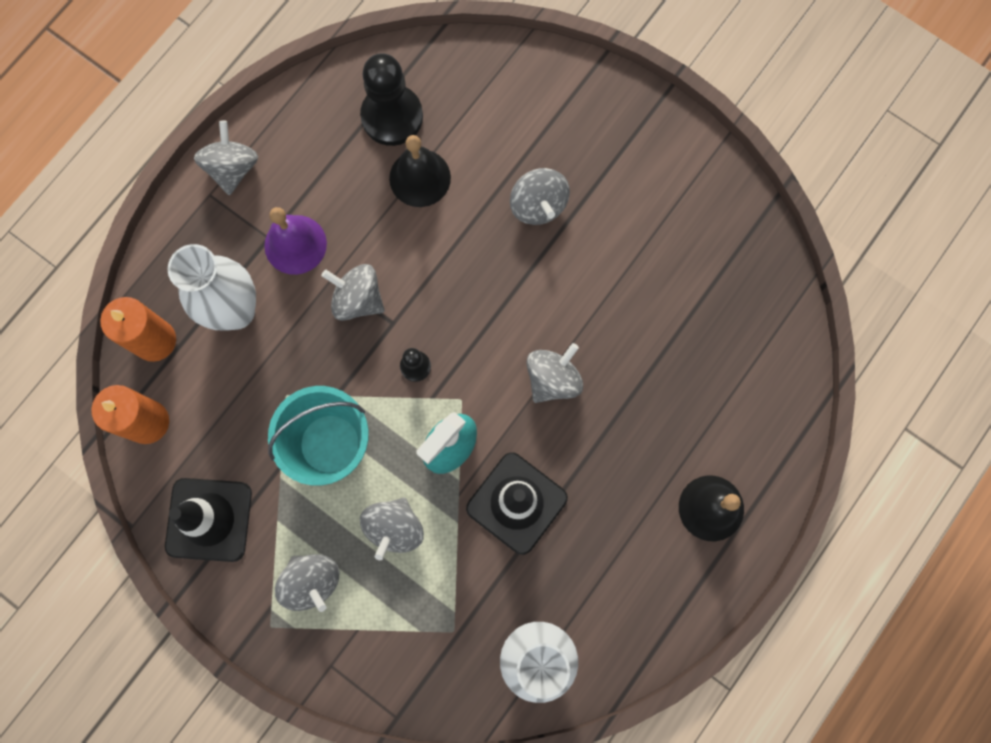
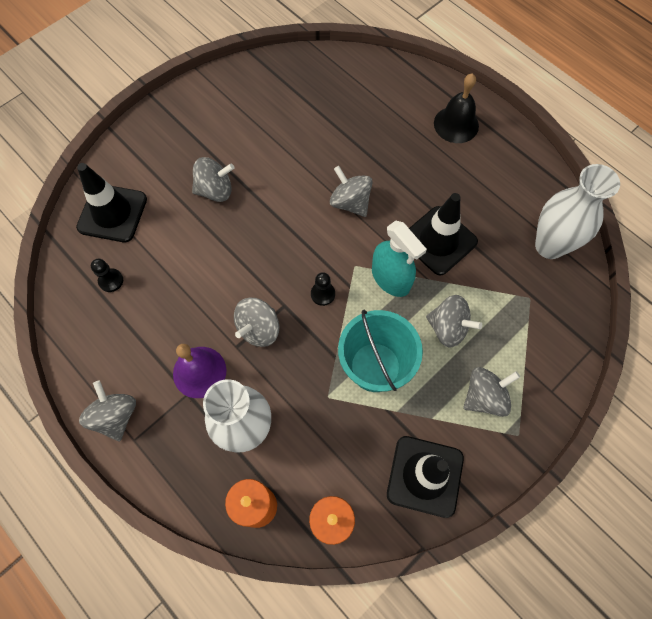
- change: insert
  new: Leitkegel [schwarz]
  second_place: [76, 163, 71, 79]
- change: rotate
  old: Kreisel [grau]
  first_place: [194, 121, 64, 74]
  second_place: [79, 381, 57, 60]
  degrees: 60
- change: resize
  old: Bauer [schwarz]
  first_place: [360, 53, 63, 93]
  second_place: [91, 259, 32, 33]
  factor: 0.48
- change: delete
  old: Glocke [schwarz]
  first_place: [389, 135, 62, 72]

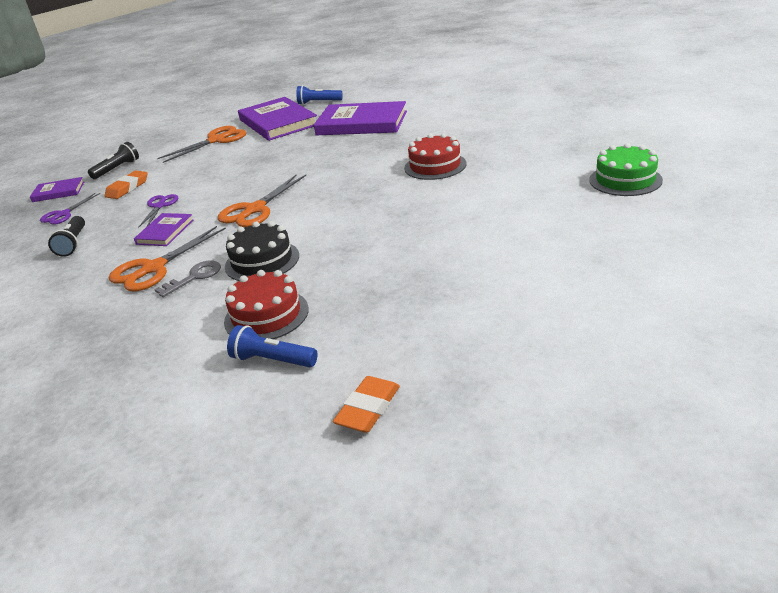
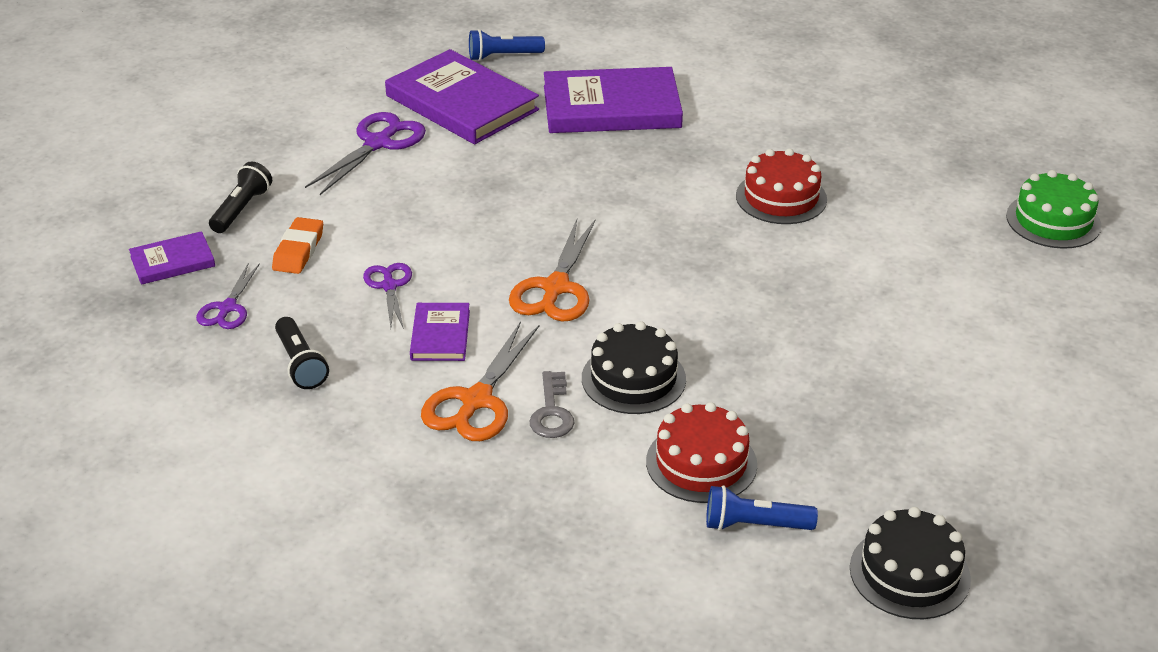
- change: recolor
  old: Schere [orange]
  new: Schere [lila]
  first_place: [157, 126, 90, 37]
  second_place: [305, 112, 121, 83]
- change: rotate
  old: Schlüssel [grau]
  first_place: [154, 261, 67, 36]
  second_place: [529, 371, 45, 67]
  degrees: 150
- change: replace
  old: Radiergummi [orange]
  new: Kuchen [schwarz]
  first_place: [333, 376, 67, 57]
  second_place: [850, 507, 121, 112]

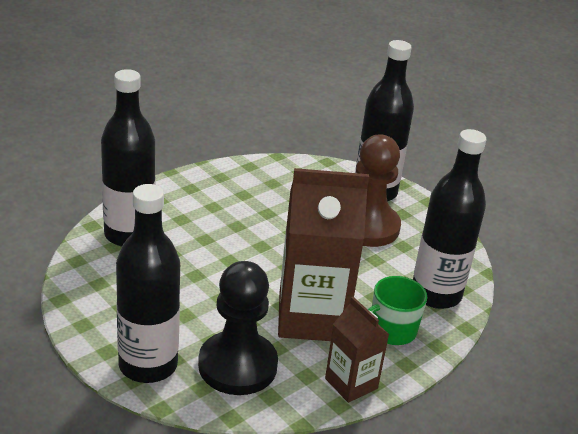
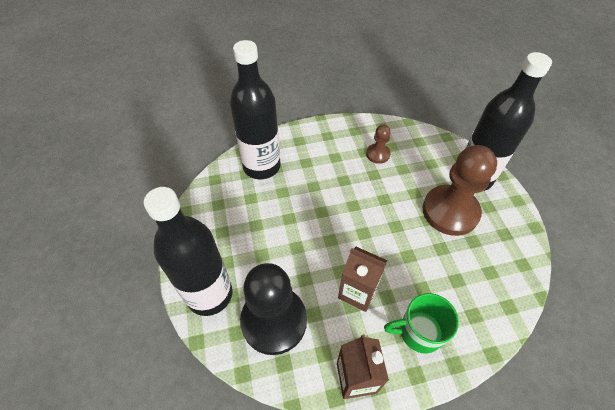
- change: resize
  old: Getränkekarton [braun]
  first_place: [278, 168, 91, 173]
  second_place: [338, 247, 49, 65]
  factor: 0.53
- change: insert
  new: Bauer [braun]
  second_place: [366, 125, 25, 39]
- change: delete
  old: Flasche [schwarz]
  first_place: [413, 129, 73, 180]

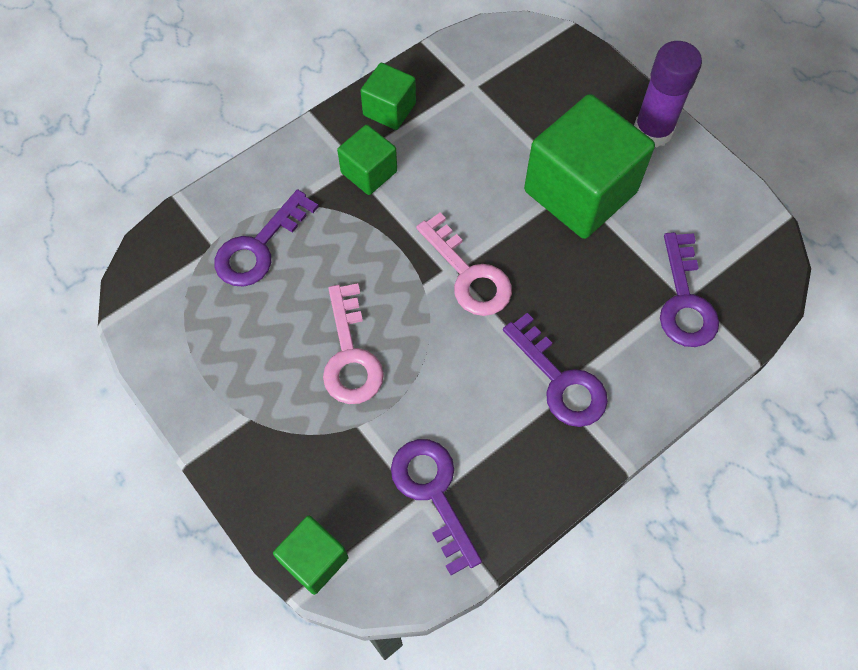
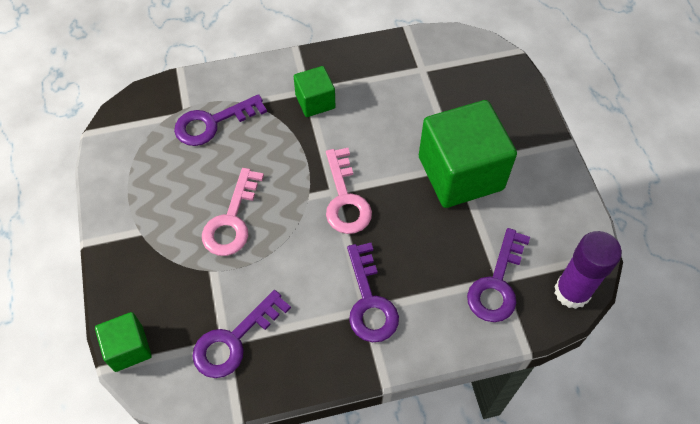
- change: rotate
  old: Schlüssel [lila]
  first_place: [391, 439, 91, 136]
  second_place: [193, 290, 98, 88]
  degrees: -135
- change: move
  old: Klebestift [lila]
  first_place: [634, 41, 68, 106]
  second_place: [554, 231, 68, 78]
- change: delete
  old: Kubus [grün]
  first_place: [361, 63, 55, 67]

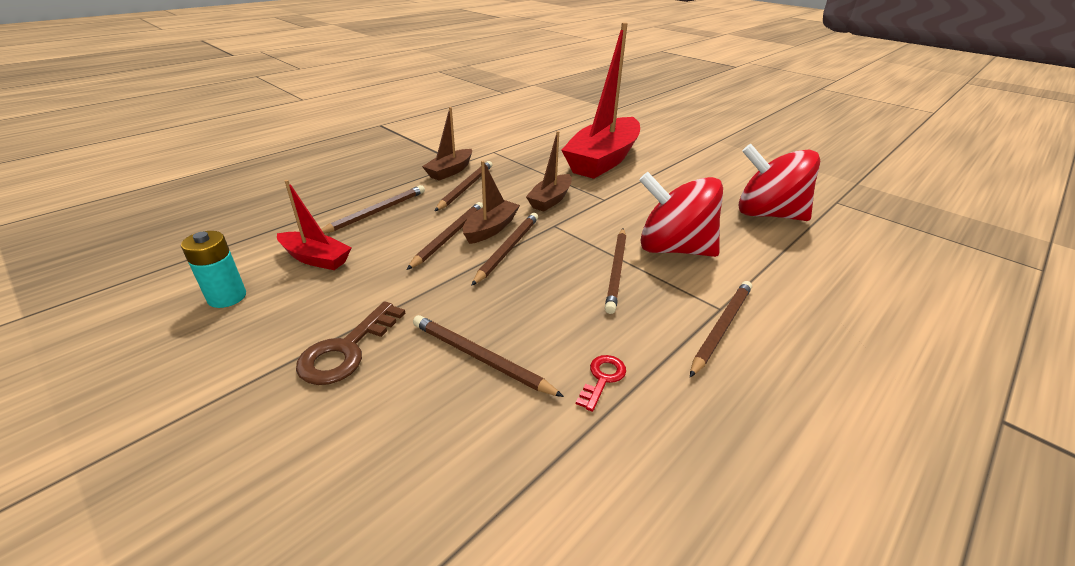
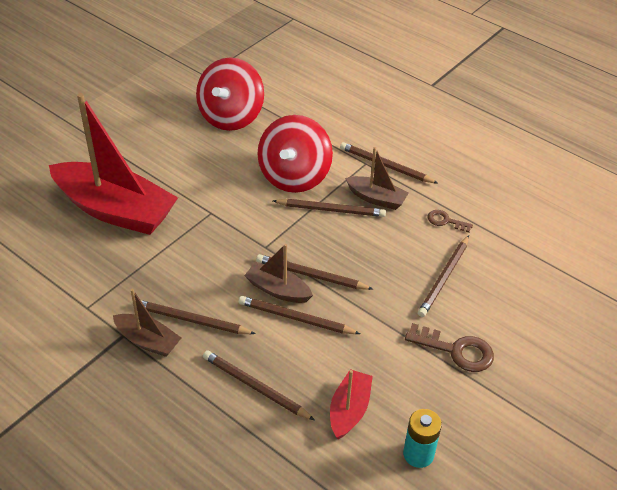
- change: move
  old: Boot [braun]
  first_place: [526, 131, 46, 81]
  second_place: [345, 147, 64, 63]
- change: recolor
  old: Schlüssel [rot]
  new: Schlüssel [braun]
  first_place: [576, 355, 50, 57]
  second_place: [427, 210, 46, 22]

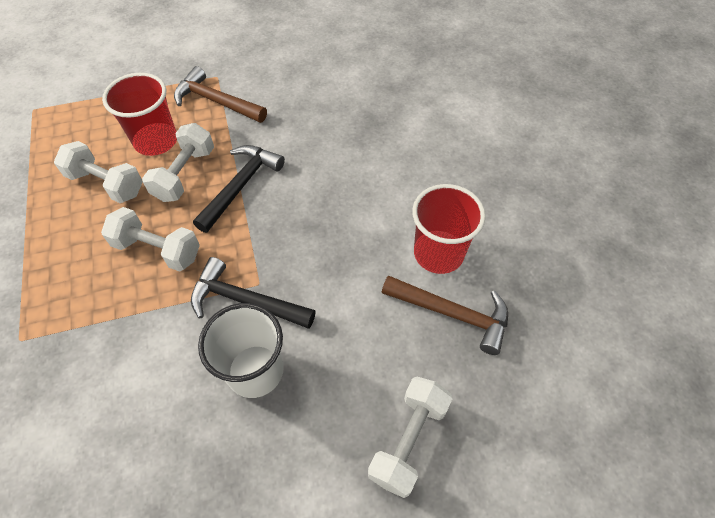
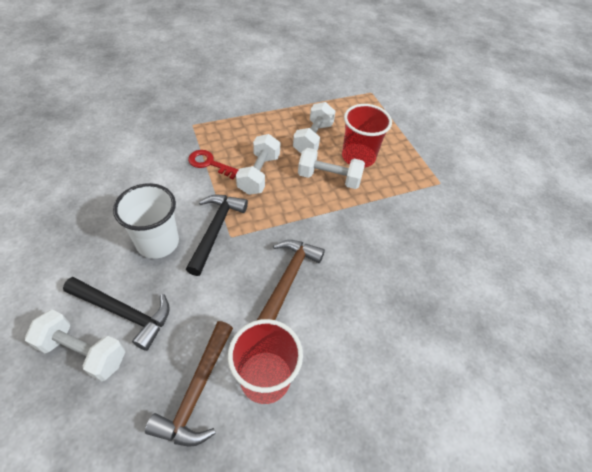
- change: move
  old: Hammer [schwarz]
  first_place: [193, 145, 92, 88]
  second_place: [63, 277, 107, 74]
- change: insert
  new: Schlüssel [rot]
  second_place: [188, 150, 50, 29]
- change: move
  old: Hammer [braun]
  first_place: [174, 66, 93, 57]
  second_place: [257, 240, 68, 80]

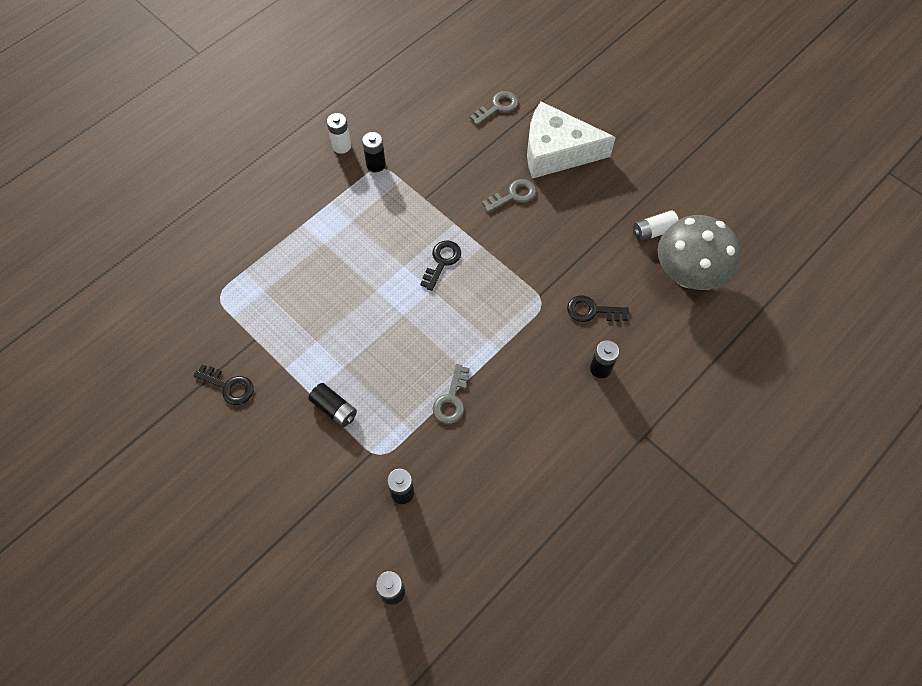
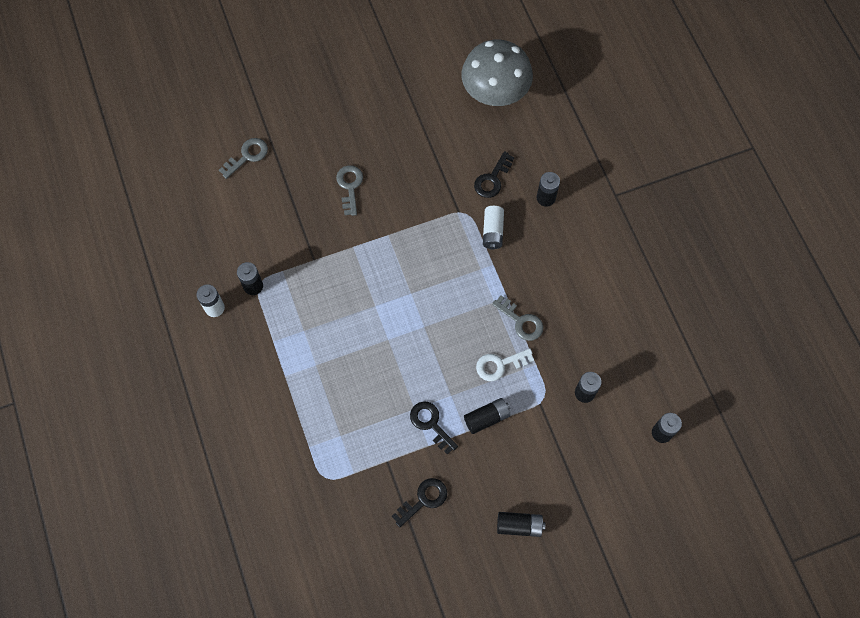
- change: rotate
  old: Schlüssel [grau]
  first_place: [470, 91, 48, 34]
  second_place: [219, 138, 49, 41]
  degrees: 60
- change: move
  old: Schlüssel [schwarz]
  first_place: [420, 240, 41, 51]
  second_place: [410, 401, 48, 53]
- change: insert
  new: Schlüssel [weiß]
  second_place: [476, 349, 58, 32]
- change: move
  old: Batterie [weiß]
  first_place: [633, 210, 46, 32]
  second_place: [483, 206, 21, 44]
- change: insert
  new: Batterie [schwarz]
  second_place: [497, 512, 48, 25]
- change: delete
  old: Käse [weiß]
  first_place: [527, 101, 89, 78]

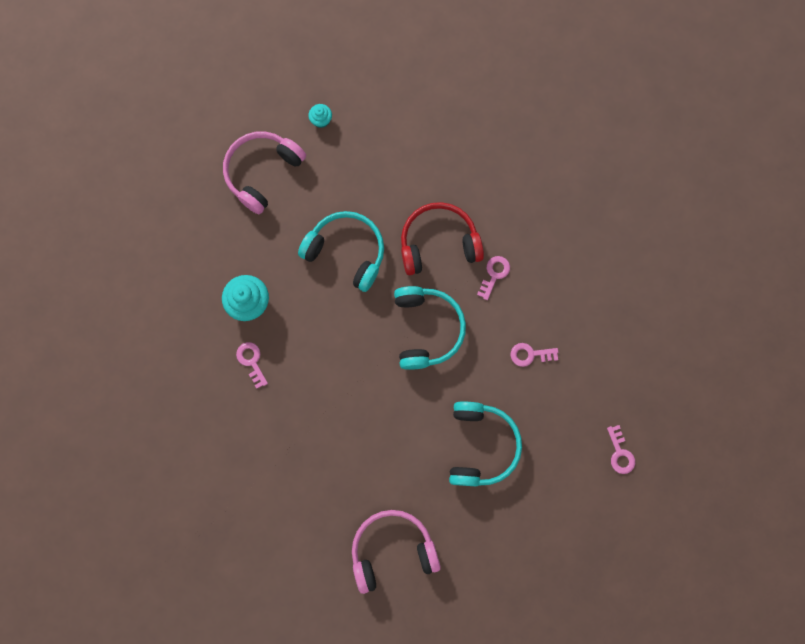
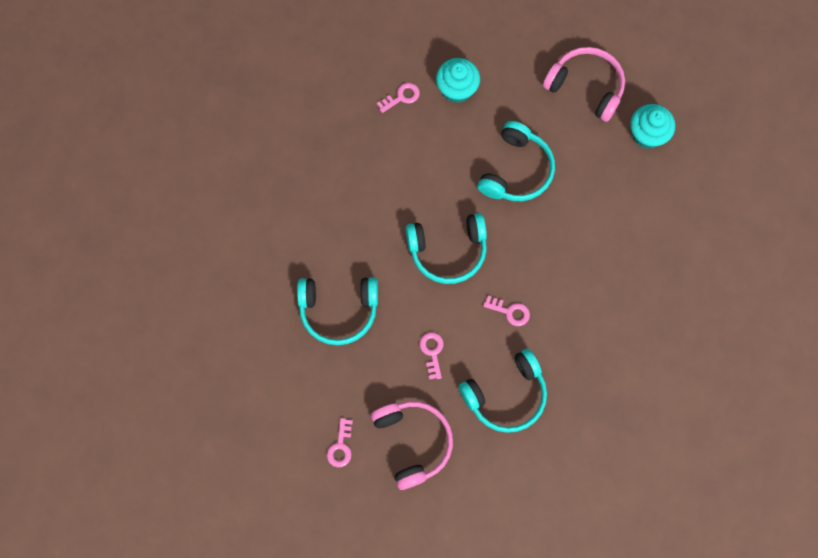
- change: rotate
  old: Schlüssel [rosa]
  first_place: [607, 425, 28, 49]
  second_place: [327, 418, 26, 49]
  degrees: -60
- change: move
  old: Kopfhörer [rosa]
  first_place: [352, 510, 89, 84]
  second_place: [371, 401, 82, 89]
- change: insert
  new: Kopfhörer [türkis]
  second_place: [459, 349, 88, 84]
- change: resize
  old: Muffin [türkis]
  first_place: [308, 104, 24, 24]
  second_place: [630, 104, 45, 45]
  factor: 1.89
- change: delete
  old: Kopfhörer [rot]
  first_place: [401, 202, 83, 73]

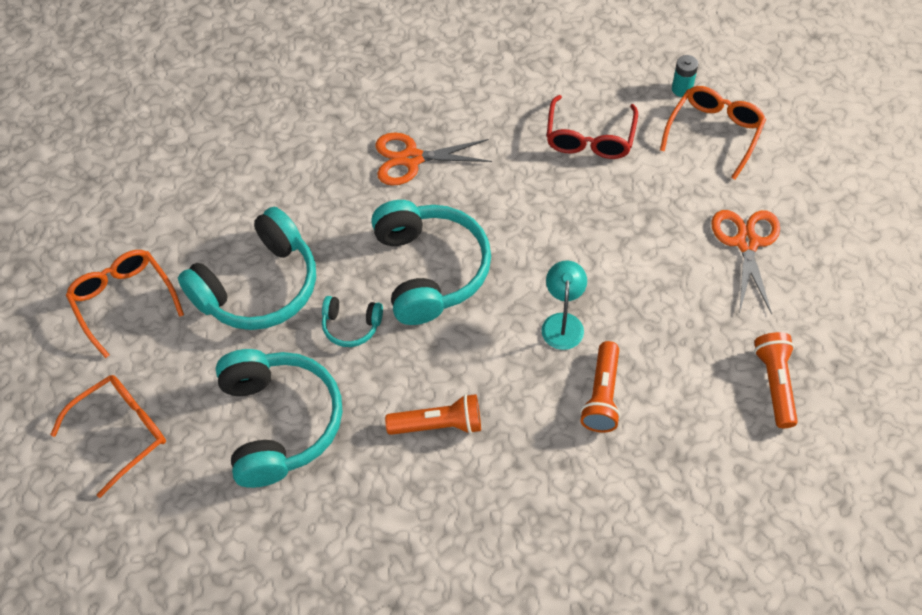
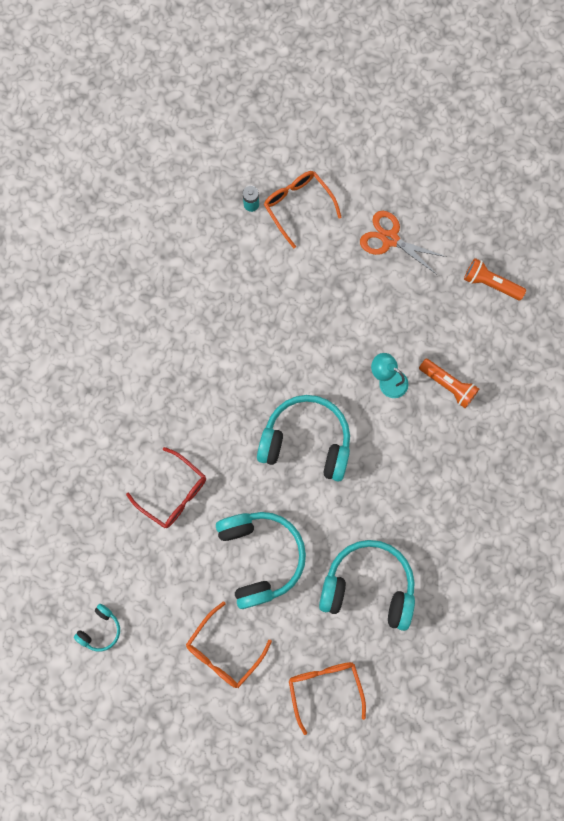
- change: move
  old: Kopfhörer [türkis]
  first_place: [322, 296, 61, 51]
  second_place: [74, 604, 46, 48]
- change: move
  old: Brille [rot]
  first_place: [546, 95, 92, 64]
  second_place: [126, 447, 80, 81]
- change: rotate
  old: Brille [orange]
  first_place: [66, 250, 118, 108]
  second_place: [186, 602, 86, 86]
  degrees: -45
- change: delete
  old: Schere [orange]
  first_place: [375, 132, 117, 53]
- change: delete
  old: Taschenlampe [orange]
  first_place: [385, 394, 96, 41]

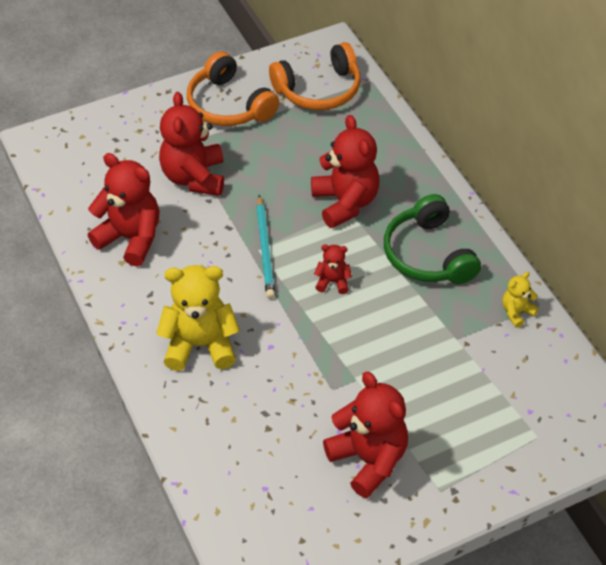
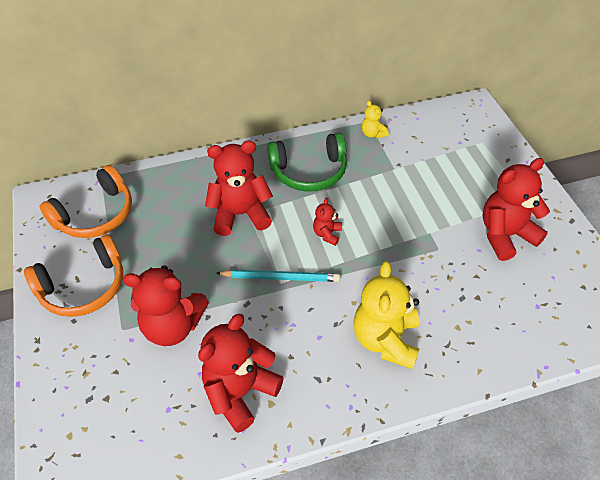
- change: rotate
  old: Kopfhörer [orange]
  first_place: [269, 42, 92, 68]
  second_place: [40, 165, 92, 73]
  degrees: 60

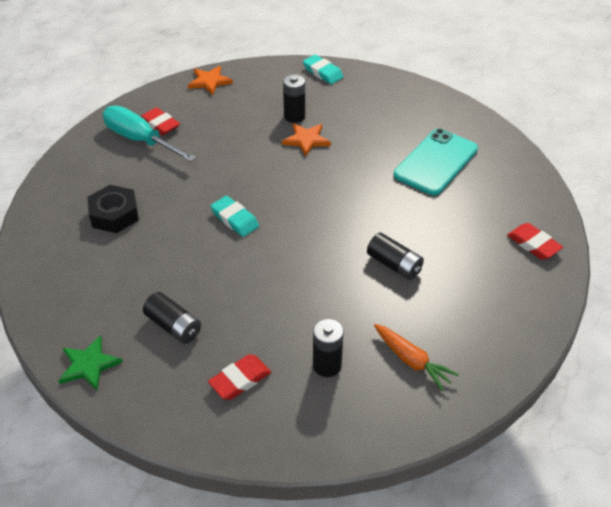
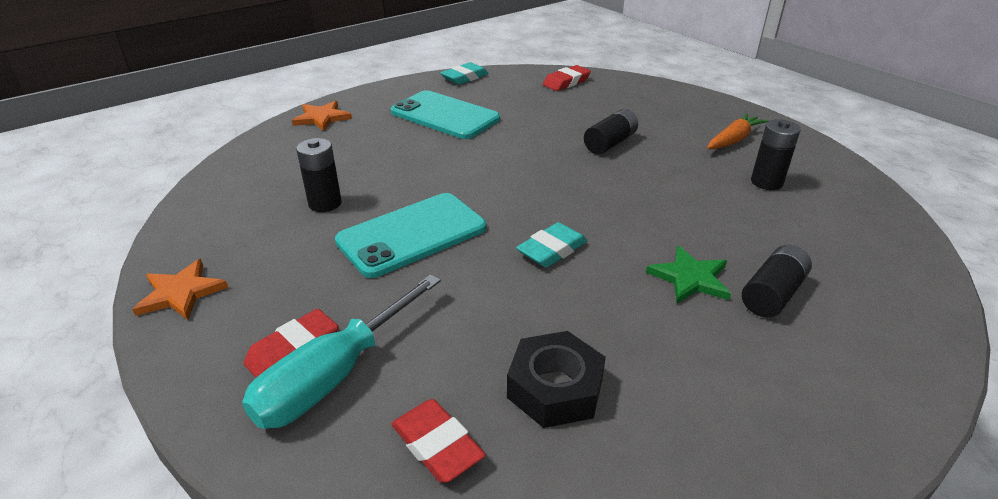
- change: move
  old: Stern [orange]
  first_place: [282, 123, 49, 34]
  second_place: [292, 101, 60, 30]
- change: insert
  new: Handy [türkis]
  second_place: [335, 193, 151, 85]
- change: move
  old: Radiergummi [rot]
  first_place: [208, 354, 63, 46]
  second_place: [391, 399, 95, 84]
- change: move
  old: Radiergummi [türkis]
  first_place: [303, 55, 40, 29]
  second_place: [441, 62, 48, 23]
- change: move
  old: Stern [grün]
  first_place: [58, 335, 64, 55]
  second_place: [646, 246, 85, 58]

